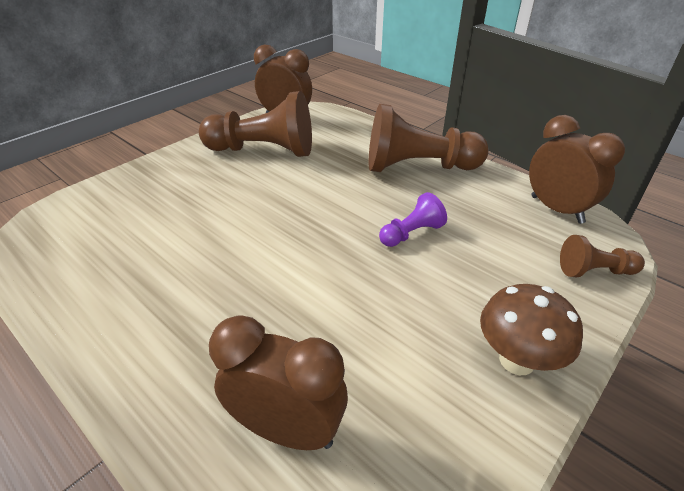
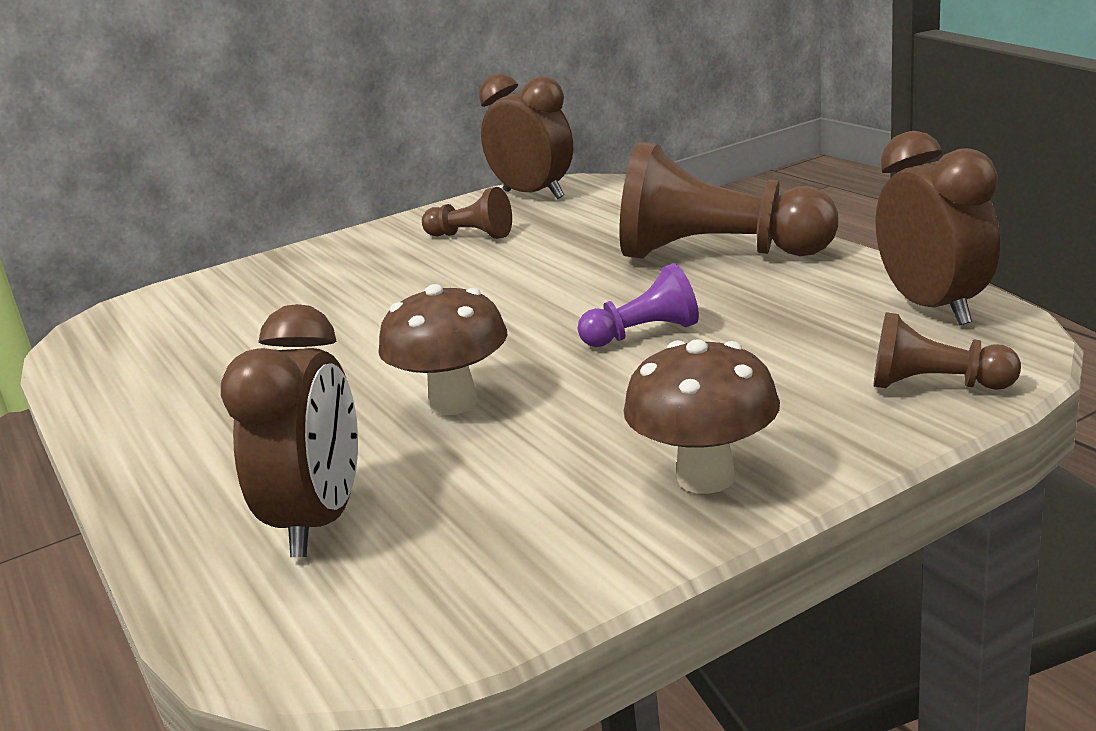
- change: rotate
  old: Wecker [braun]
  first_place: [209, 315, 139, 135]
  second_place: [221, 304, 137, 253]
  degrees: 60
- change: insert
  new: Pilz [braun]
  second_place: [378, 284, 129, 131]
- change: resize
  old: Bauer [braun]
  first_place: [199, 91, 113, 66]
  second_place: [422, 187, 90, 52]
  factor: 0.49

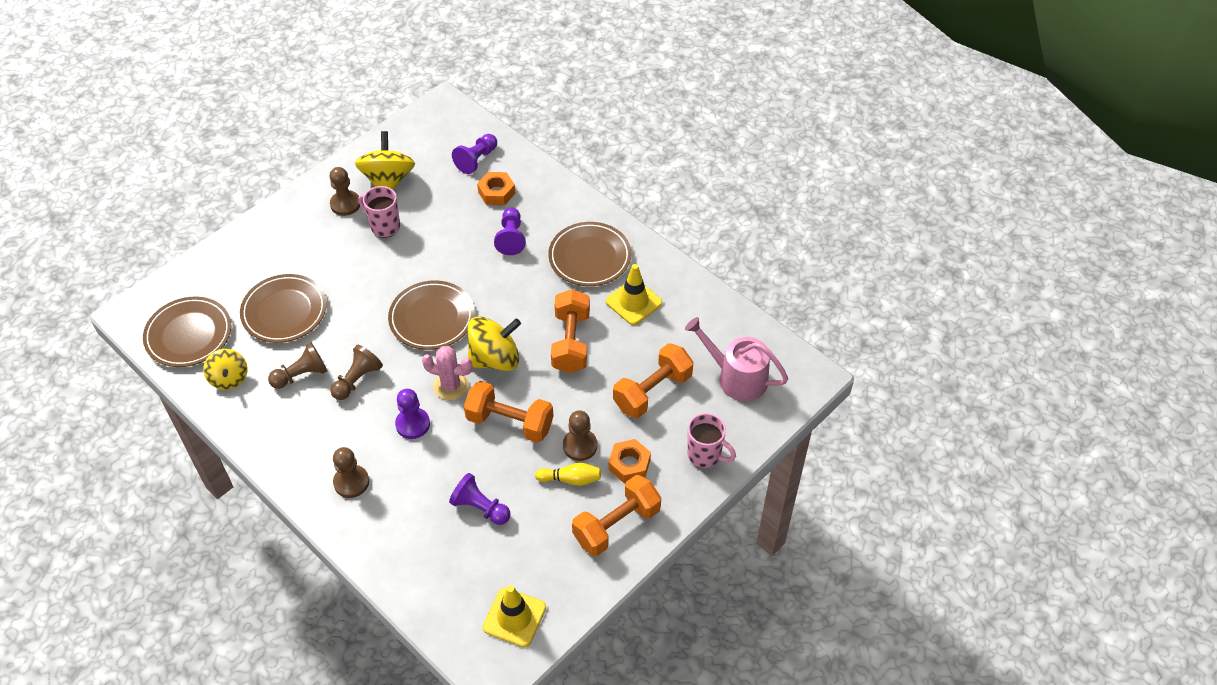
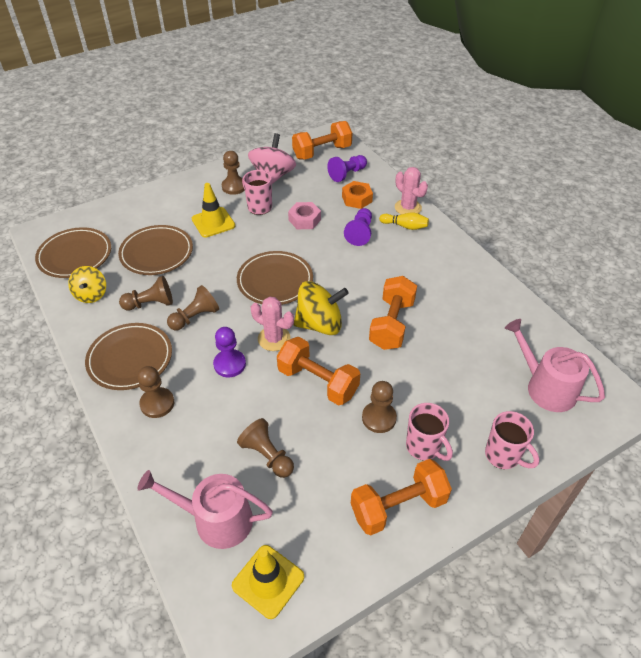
- change: move
  old: Teller [braun]
  first_place: [548, 222, 83, 64]
  second_place: [85, 323, 87, 67]
- change: insert
  new: Gießkanne [rosa]
  second_place: [137, 470, 136, 79]
- change: move
  old: Leitkegel [gelb]
  first_place: [606, 264, 56, 61]
  second_place: [192, 183, 43, 55]
- change: recolor
  old: Bauer [lila]
  new: Bauer [braun]
  first_place: [449, 473, 62, 52]
  second_place: [237, 418, 57, 60]
- change: recolor
  old: Kreisel [gelb]
  new: Kreisel [rosa]
  first_place: [355, 131, 60, 59]
  second_place: [248, 133, 48, 51]
- change: insert
  new: Sechskantmutter [rosa]
  second_place: [288, 202, 33, 27]
- change: move
  old: Hantel [orange]
  first_place: [613, 343, 81, 75]
  second_place: [292, 121, 60, 39]
- change: move
  old: Bowlingkegel [gelb]
  first_place: [535, 463, 66, 23]
  second_place: [379, 212, 50, 18]
- change: insert
  new: Kaktus [rosa]
  second_place: [395, 167, 33, 47]
- change: replace
  old: Sechskantmutter [orange]
  new: Tasse [rosa]
  first_place: [608, 439, 43, 44]
  second_place: [406, 403, 47, 58]

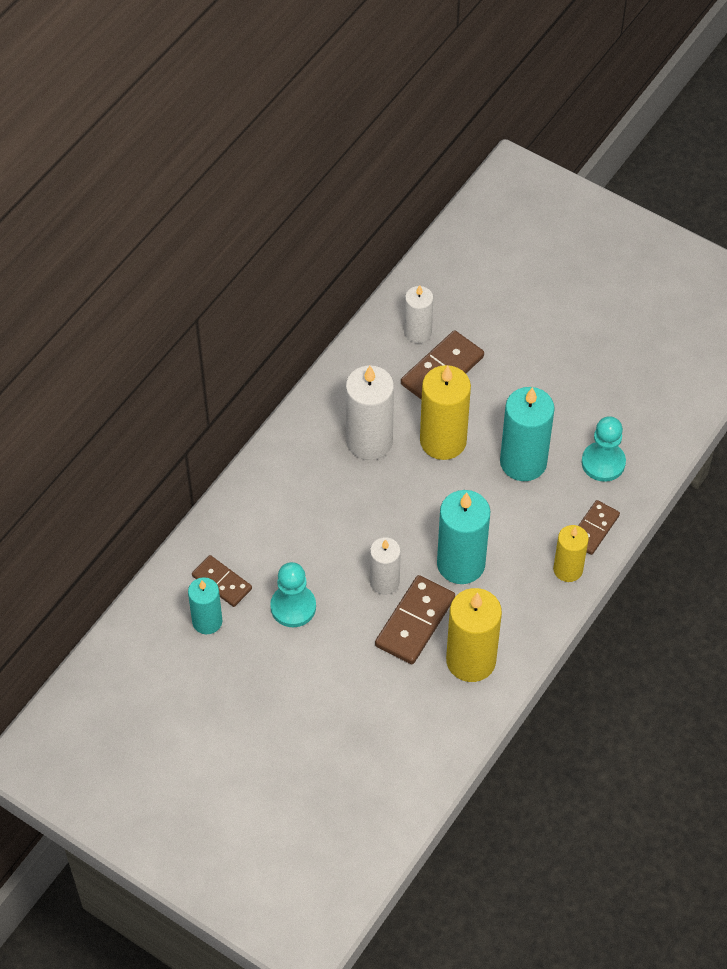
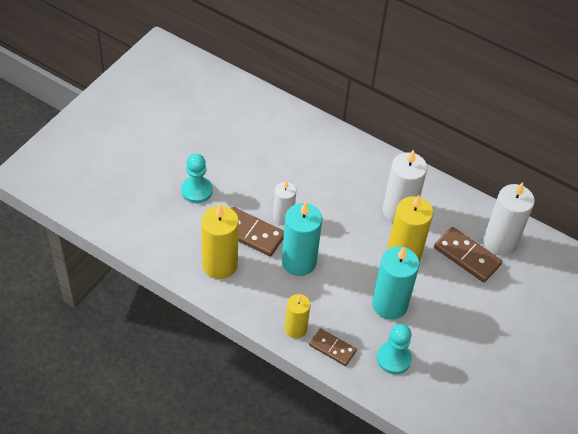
- change: move
  old: Bauer [türkis]
  first_place: [270, 562, 46, 65]
  second_place: [181, 154, 32, 49]
- change: resize
  old: Kerze [weiß]
  first_place: [404, 285, 29, 58]
  second_place: [483, 182, 52, 74]
  factor: 1.63
- change: delete
  old: Kerze [türkis]
  first_place: [188, 577, 34, 57]
- change: delete
  old: Dominostein [braun]
  first_place: [192, 555, 60, 52]

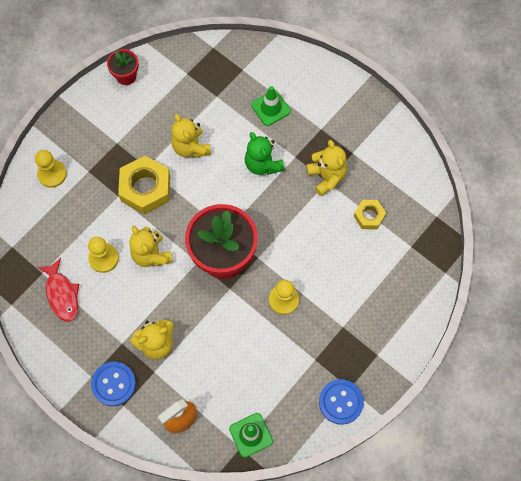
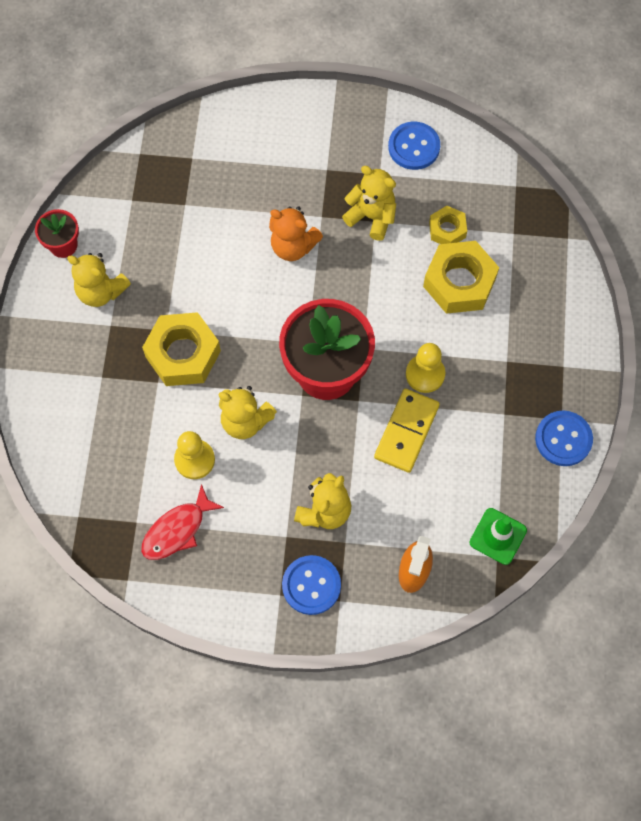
- change: move
  old: Teddybär [gelb]
  first_place: [171, 113, 40, 45]
  second_place: [67, 253, 64, 54]
- change: rotate
  old: Fisch [rot]
  first_place: [38, 258, 41, 64]
  second_place: [141, 484, 83, 76]
  degrees: 105
- change: recolor
  old: Teddybär [grün]
  new: Teddybär [orange]
  first_place: [245, 132, 40, 43]
  second_place: [269, 206, 54, 55]
- change: insert
  new: Dominostein [gelb]
  second_place: [374, 389, 66, 84]
- change: insert
  new: Knopf [blau]
  second_place: [388, 122, 52, 48]
- change: insert
  new: Sechskantmutter [gelb]
  second_place: [423, 241, 76, 73]
- change: delete
  old: Bauer [gelb]
  first_place: [35, 150, 32, 38]
- change: delete
  old: Leitkegel [grün]
  first_place: [251, 86, 40, 40]

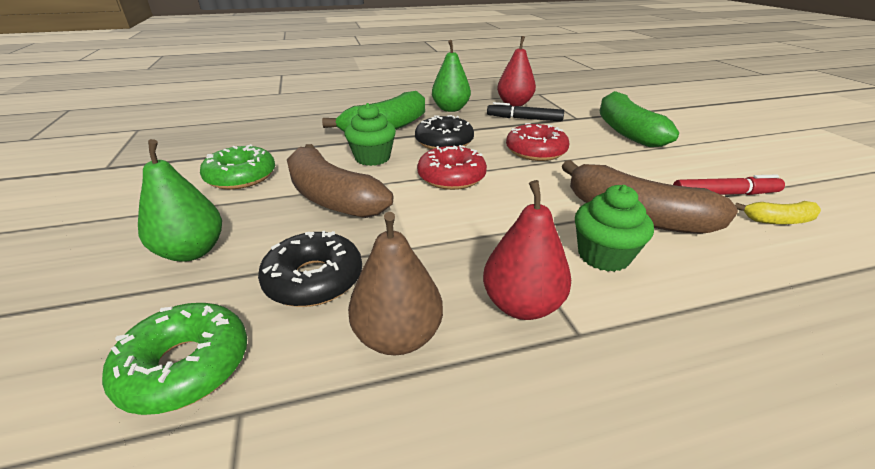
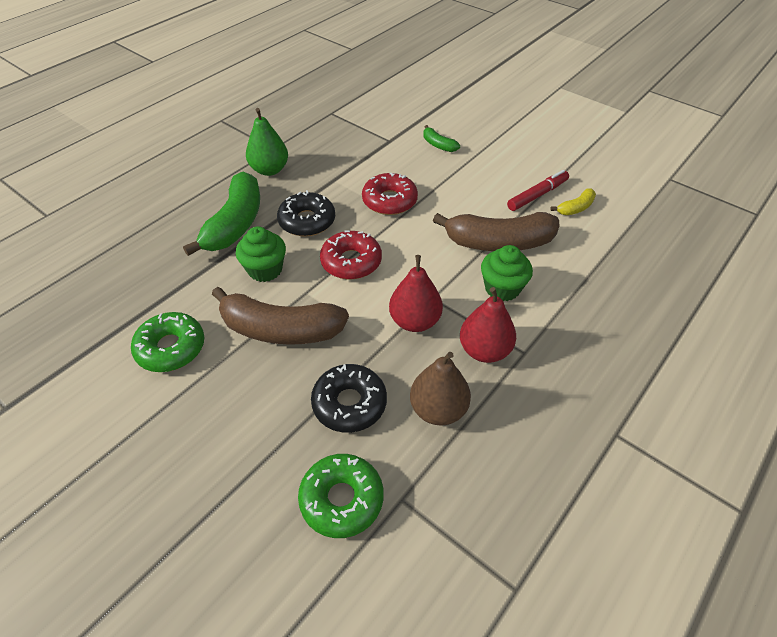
- change: move
  old: Birne [rot]
  first_place: [497, 36, 39, 70]
  second_place: [389, 255, 54, 77]
- change: resize
  old: Banane [grün]
  first_place: [600, 91, 79, 56]
  second_place: [423, 125, 37, 27]
  factor: 0.47
- change: delete
  old: Birne [grün]
  first_place: [138, 139, 84, 123]
- change: delete
  old: Filzstift [schwarz]
  first_place: [487, 102, 77, 19]

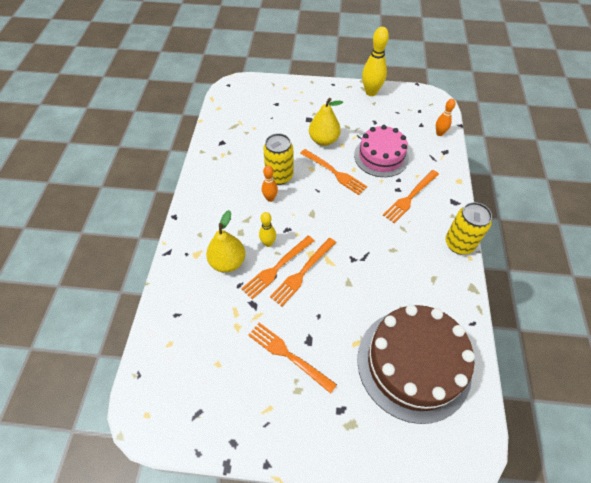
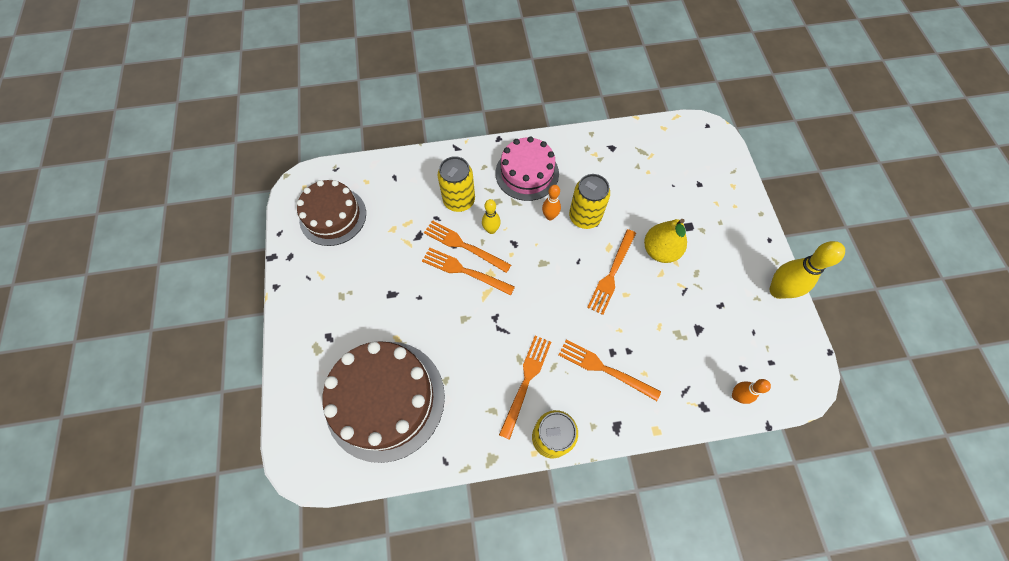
- change: insert
  new: Kuchen [braun]
  second_place: [297, 180, 69, 66]
- change: replace
  old: Birne [gelb]
  new: Dose [gelb]
  first_place: [206, 210, 39, 63]
  second_place: [438, 156, 37, 56]
- change: move
  old: Kuchen [rosa]
  first_place: [354, 125, 55, 52]
  second_place: [496, 136, 63, 65]
- change: move
  old: Gabel [orange]
  first_place: [248, 323, 89, 70]
  second_place: [499, 336, 52, 104]

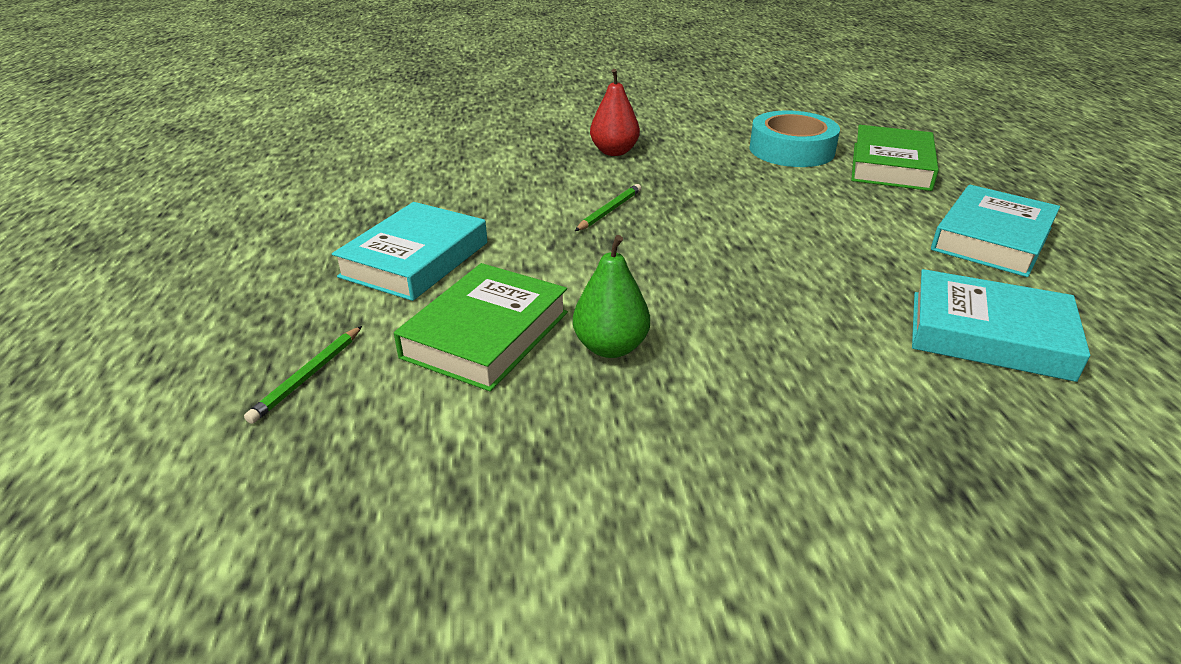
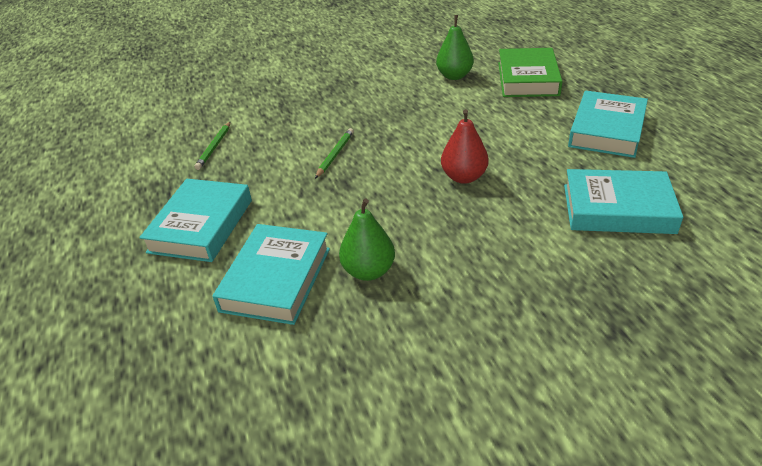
- change: move
  old: Bleistift [grün]
  first_place: [244, 326, 118, 98]
  second_place: [194, 121, 37, 49]
- change: recolor
  old: Buch [grün]
  new: Buch [türkis]
  first_place: [394, 263, 174, 129]
  second_place: [212, 224, 118, 101]
- change: replace
  old: Klebeband [türkis]
  new: Birne [grün]
  first_place: [749, 111, 91, 56]
  second_place: [436, 15, 38, 65]
- change: move
  old: Birne [rot]
  first_place: [590, 69, 50, 87]
  second_place: [441, 109, 48, 75]

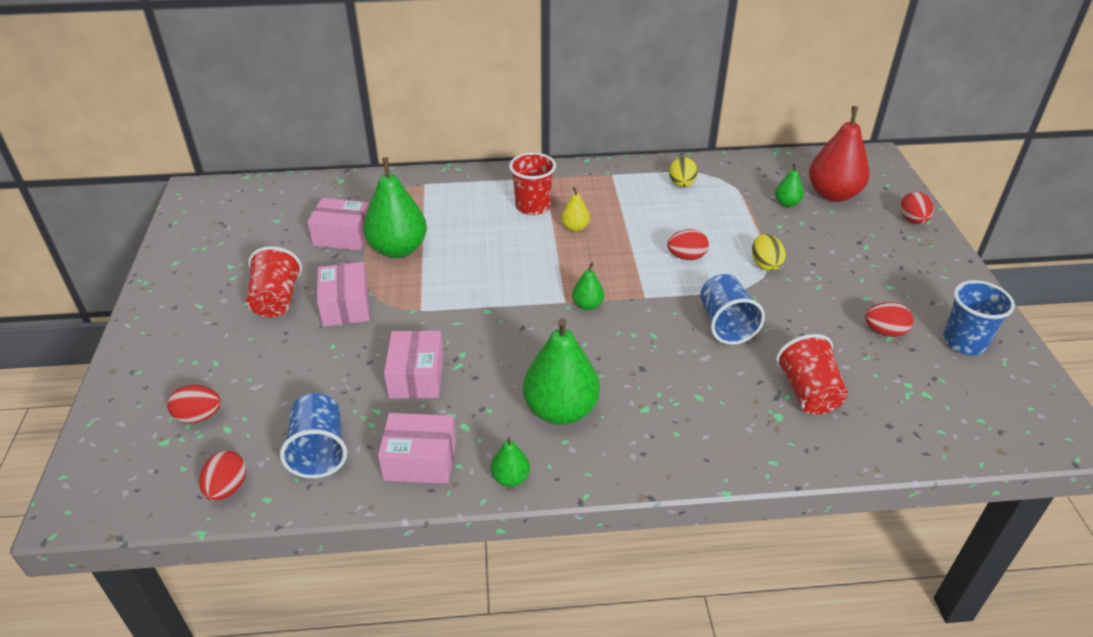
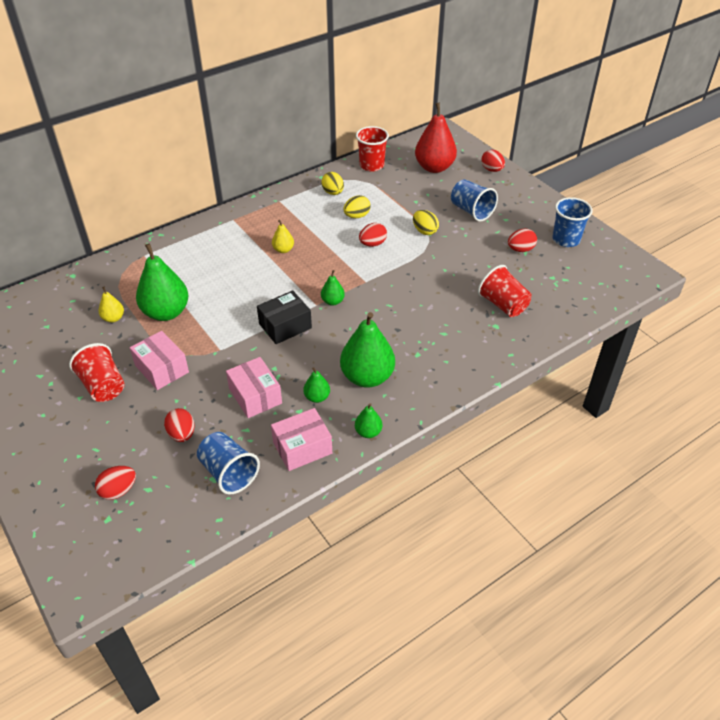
- change: replace
  old: Schachtel [rosa]
  new: Birne [gelb]
  first_place: [307, 198, 62, 52]
  second_place: [98, 287, 26, 35]
- change: move
  old: Ei [rot]
  first_place: [199, 451, 47, 50]
  second_place: [164, 408, 30, 34]
- change: insert
  new: Schachtel [schwarz]
  second_place: [257, 290, 55, 54]
- change: move
  old: Birne [grün]
  first_place: [775, 163, 29, 44]
  second_place: [303, 367, 27, 36]
- change: insert
  new: Ei [gelb]
  second_place: [343, 195, 28, 23]
- change: move
  old: Becher [rot]
  first_place: [509, 152, 47, 63]
  second_place: [356, 126, 33, 46]
- change: move
  old: Becher [blau]
  first_place: [700, 274, 65, 71]
  second_place: [451, 179, 47, 43]

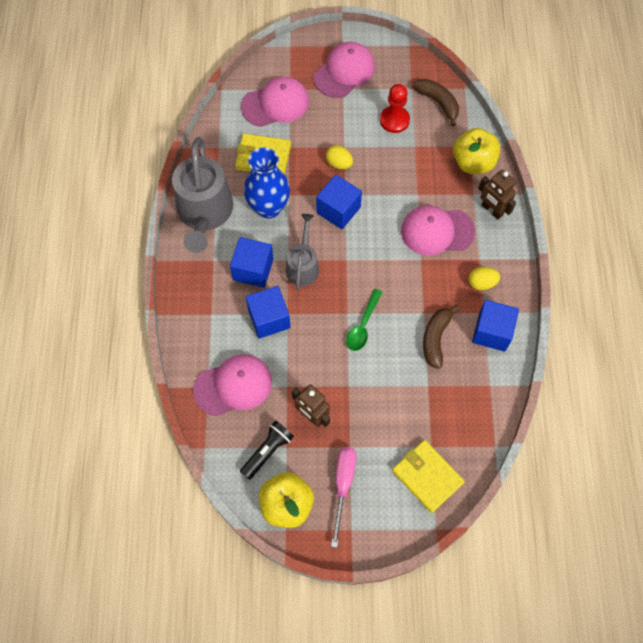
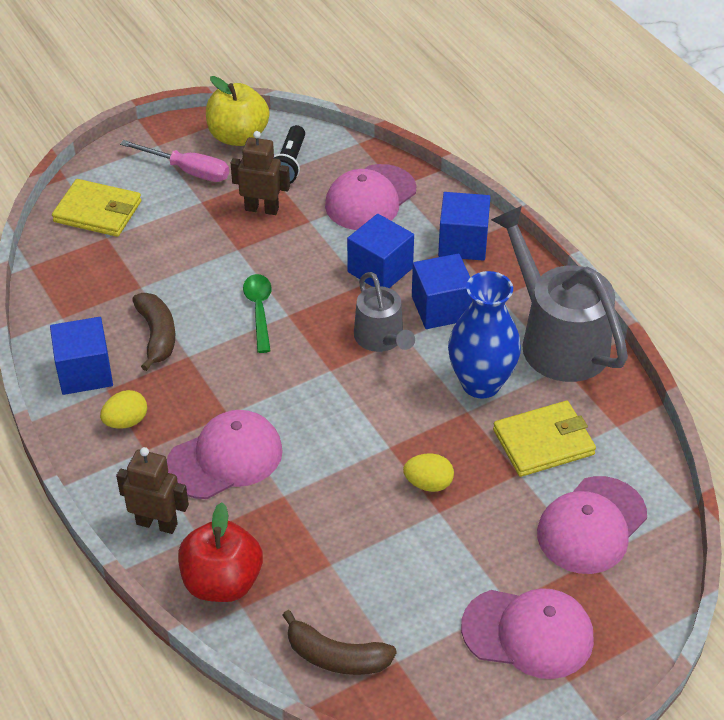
- change: rotate
  old: Schraubenzieher [rosa]
  first_place: [331, 447, 25, 101]
  second_place: [120, 140, 109, 42]
  degrees: -45
- change: recolor
  old: Apfel [gelb]
  new: Apfel [rot]
  first_place: [453, 128, 48, 46]
  second_place: [178, 502, 85, 100]
- change: move
  old: Kubus [blau]
  first_place: [316, 174, 46, 55]
  second_place: [438, 192, 52, 69]
- change: rotate
  old: Kappe [rosa]
  first_place: [314, 42, 61, 56]
  second_place: [461, 588, 133, 91]
  degrees: -90
- change: delete
  old: Bauer [rot]
  first_place: [380, 84, 30, 49]

